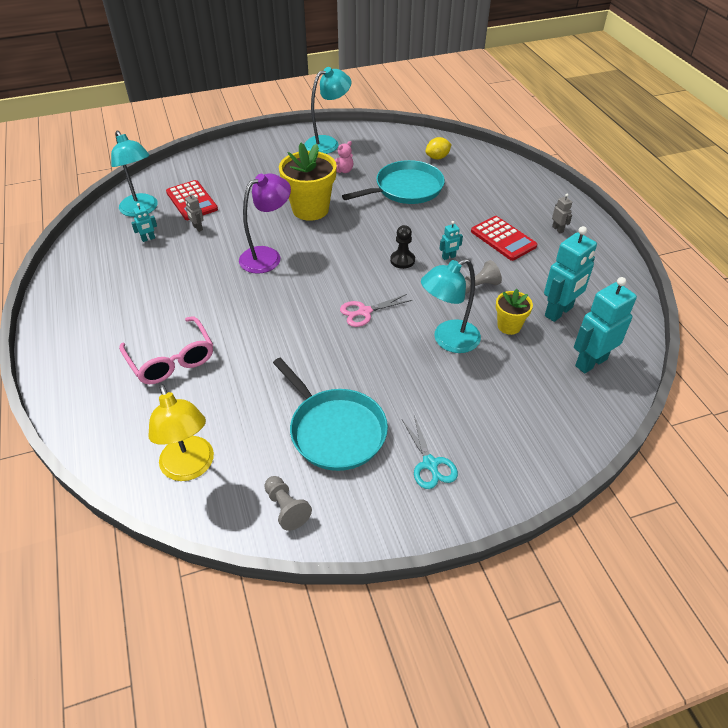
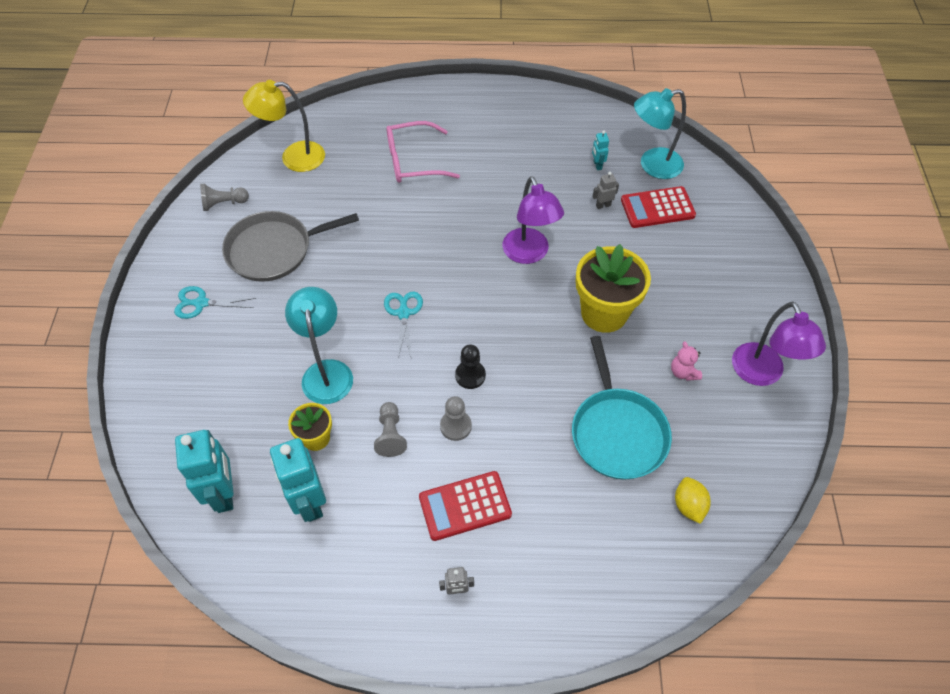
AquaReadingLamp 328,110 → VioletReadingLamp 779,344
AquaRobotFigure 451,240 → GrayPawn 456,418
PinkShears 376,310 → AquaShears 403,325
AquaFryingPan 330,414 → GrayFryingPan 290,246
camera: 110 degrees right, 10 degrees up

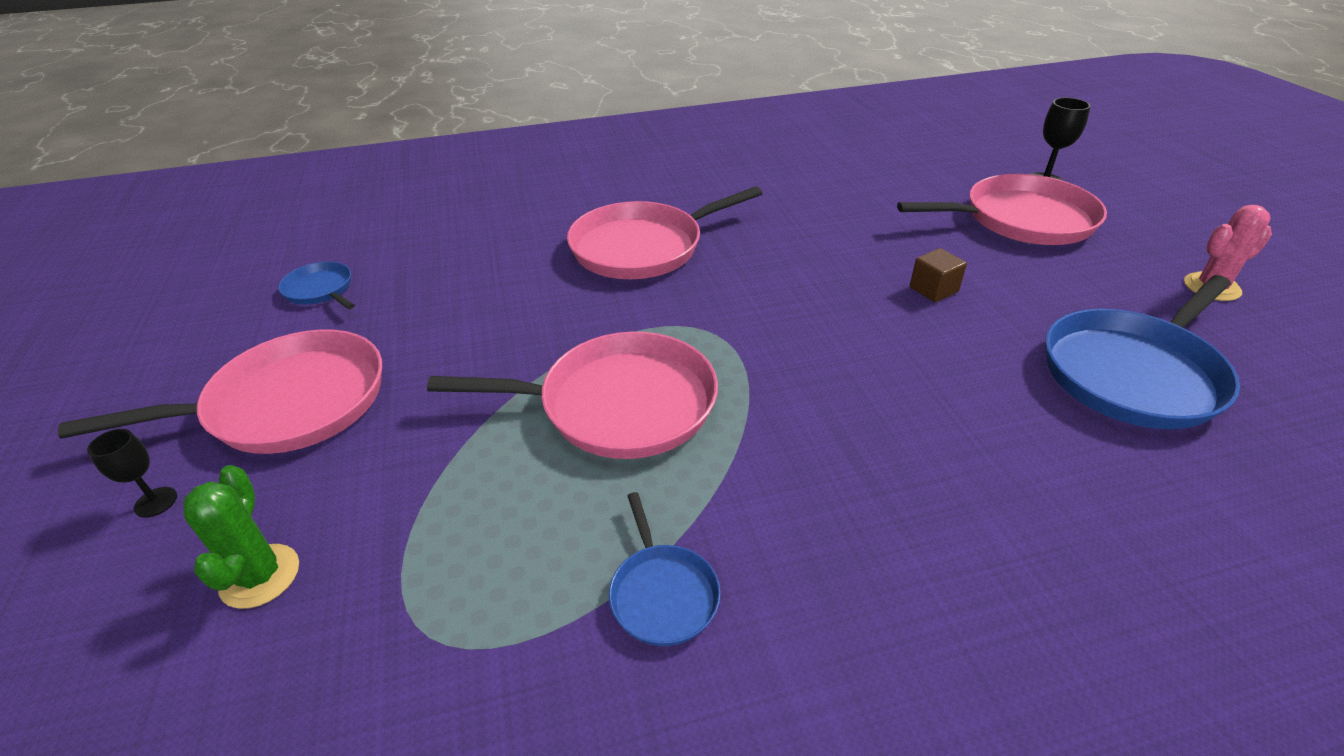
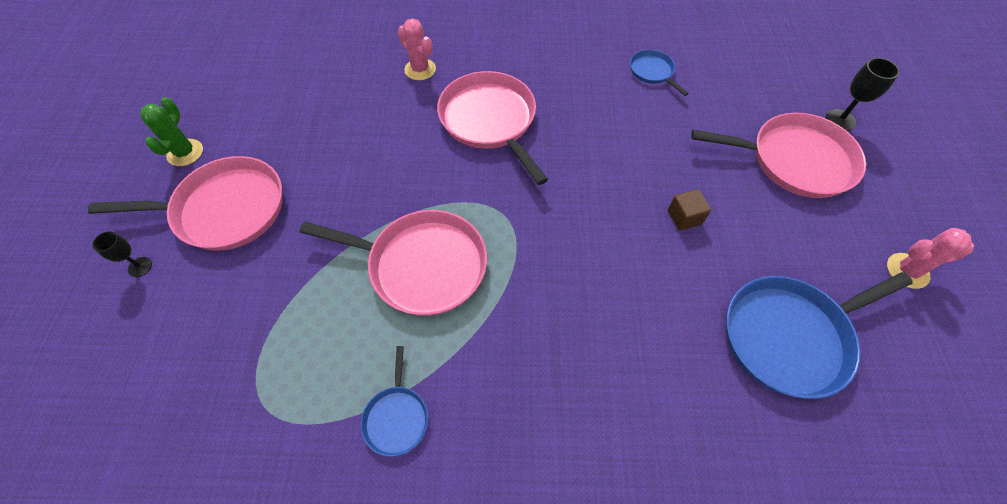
PinkFryingPan 665,232 → PinkFryingPan 492,128, 75 degrees clockwise
CobaltFryingPan 316,285 → CobaltFryingPan 659,73, shifted
EmeraldPricklyPlant 241,537 → EmeraldPricklyPlant 172,131, shifted
- → PinkPricklyPlant 417,49
camera: 15 degrees right, 20 degrees up

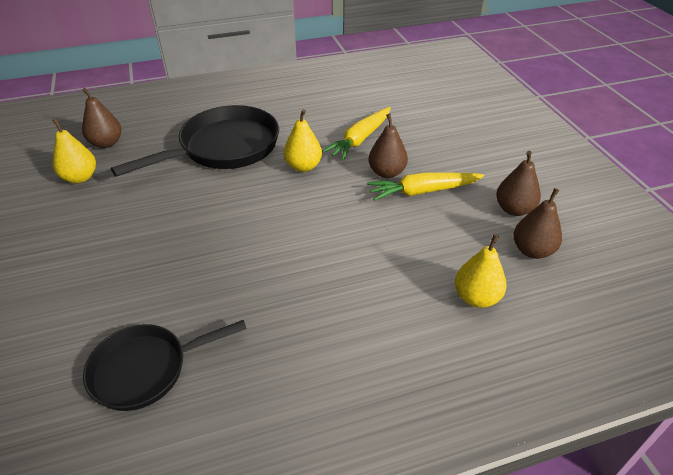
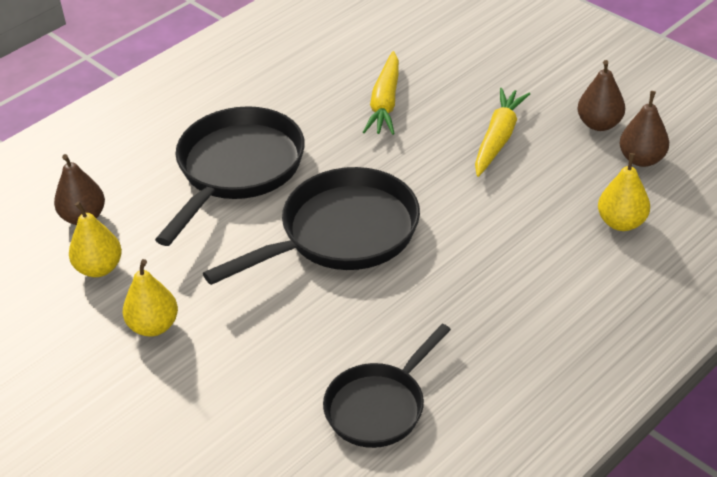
GoldenToyPear 303,140 → GoldenToyPear 150,298, shifted
DarkBrownToyPear 388,146 → -
GoldenToyCarrot 425,186 → GoldenToyCarrot 502,132, 150 degrees clockwise
- → EbonyFryingPan 311,226
camera: 25 degrees left, 0 degrees up

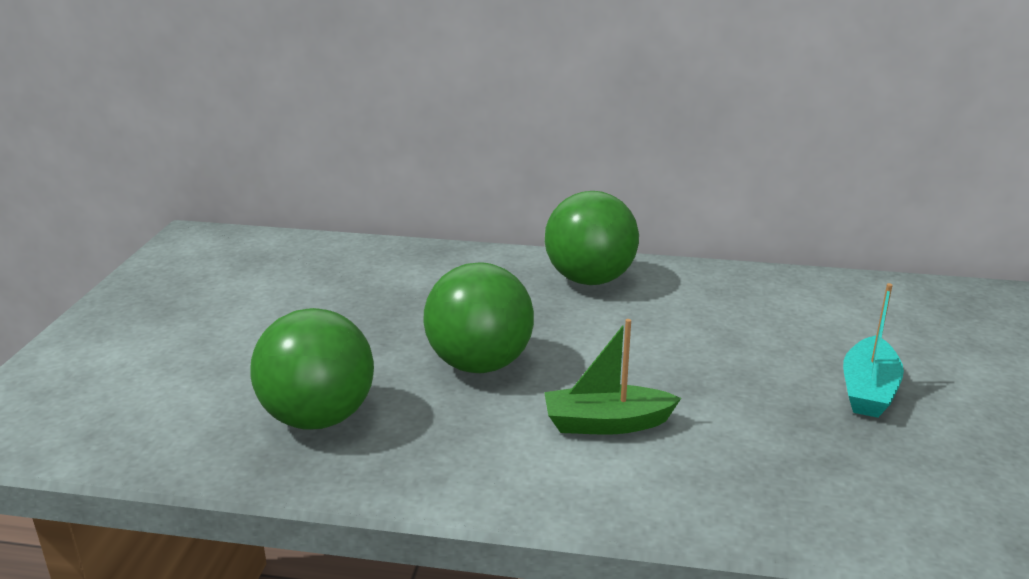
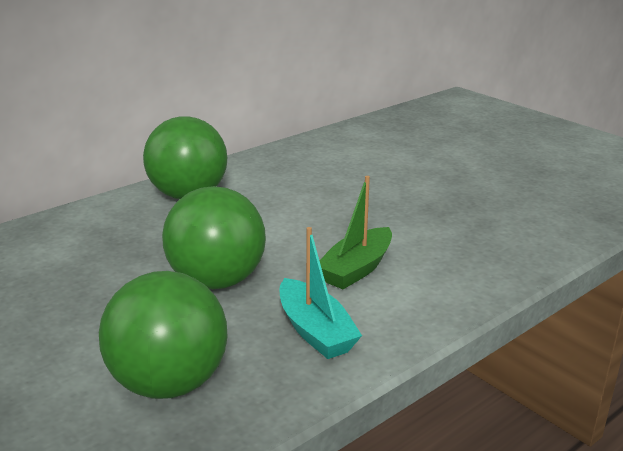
AquaToyBoat 873,350 → AquaToyBoat 320,293, shifted
camera: 50 degrees left, 0 degrees up

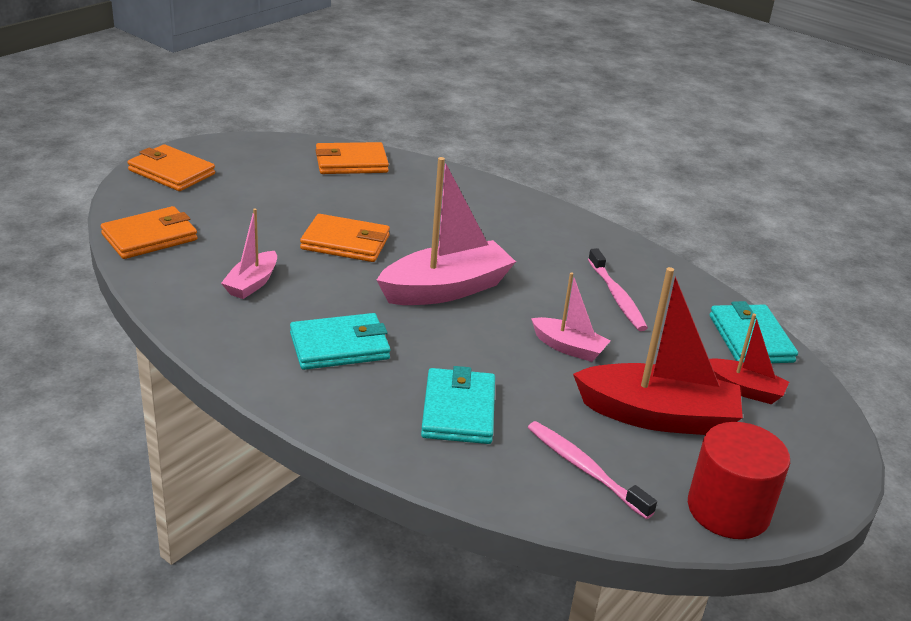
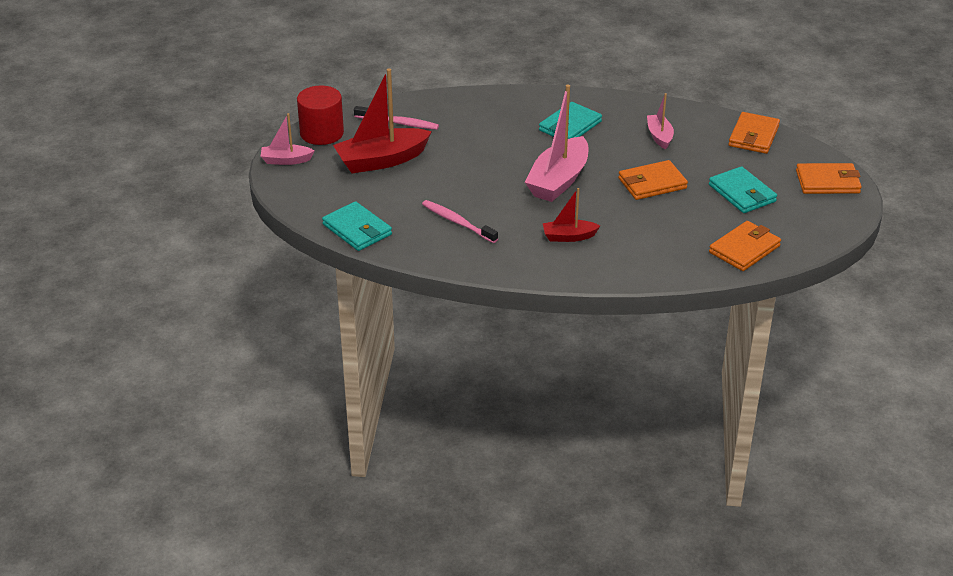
PinkToyBoat 570,317 → PinkToyBoat 288,139, shifted
ScarletToyBoat 749,359 → ScarletToyBoat 571,215, shifted
AquaWallet 458,405 → AquaWallet 743,189, shifted
camera: 150 degrees right, 5 degrees up

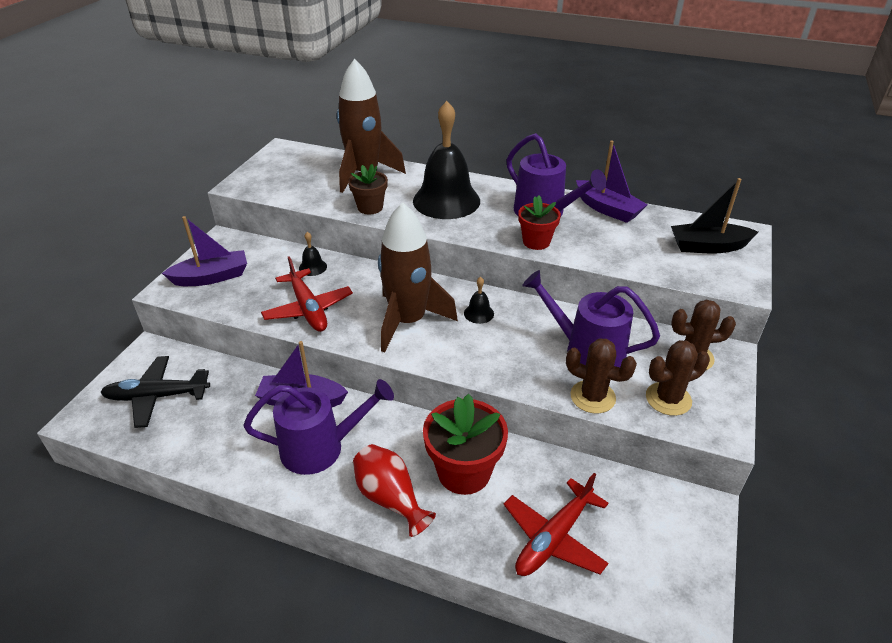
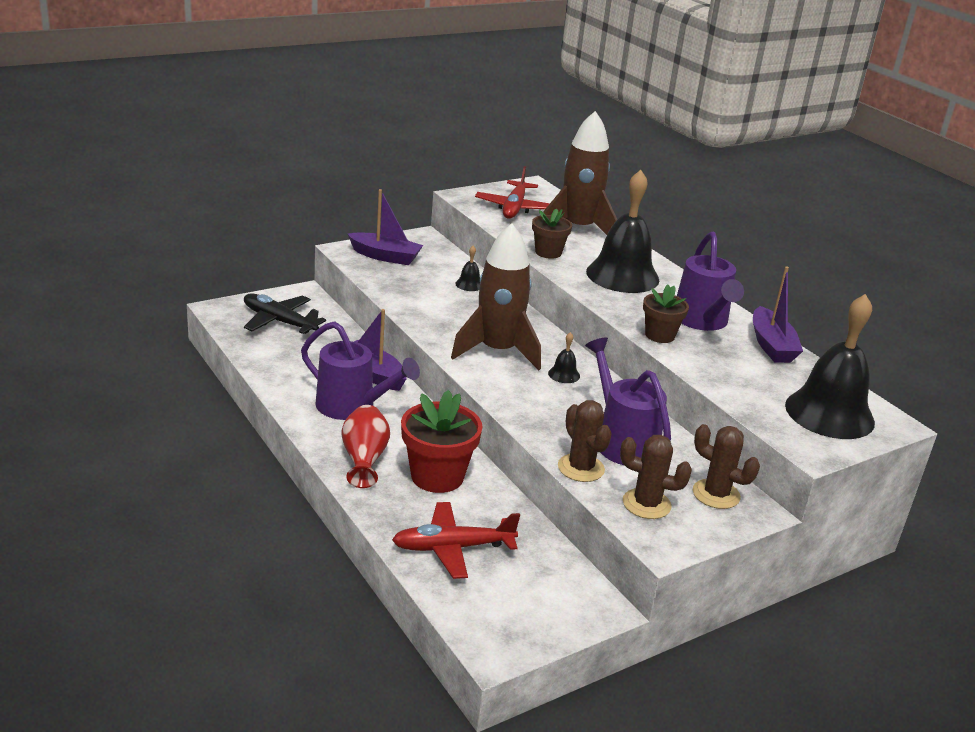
EbonyToyBoat 714,215 → EbonyBell 830,366
ScarletFlowerPot 539,222 → DarkBrownFlowerPot 666,314
ScarletAeroplane 307,294 → ScarletAeroplane 512,192, shifted
camera: 35 degrees right, 10 degrees down

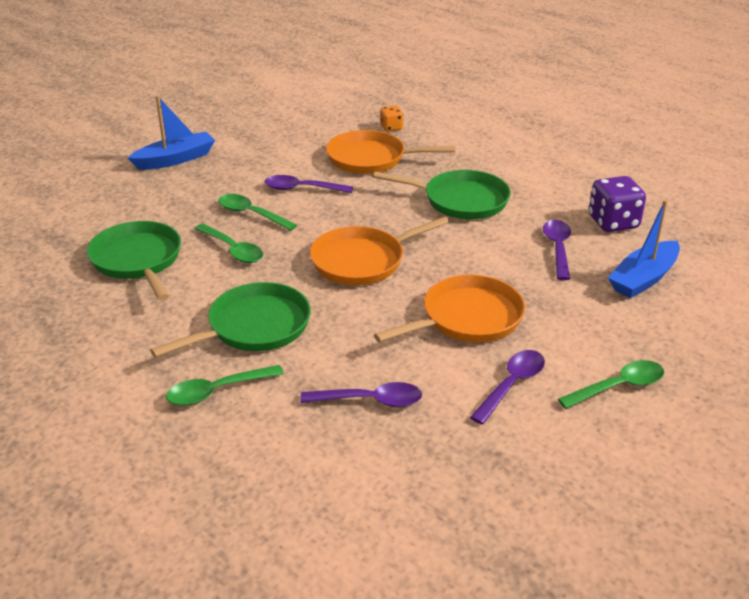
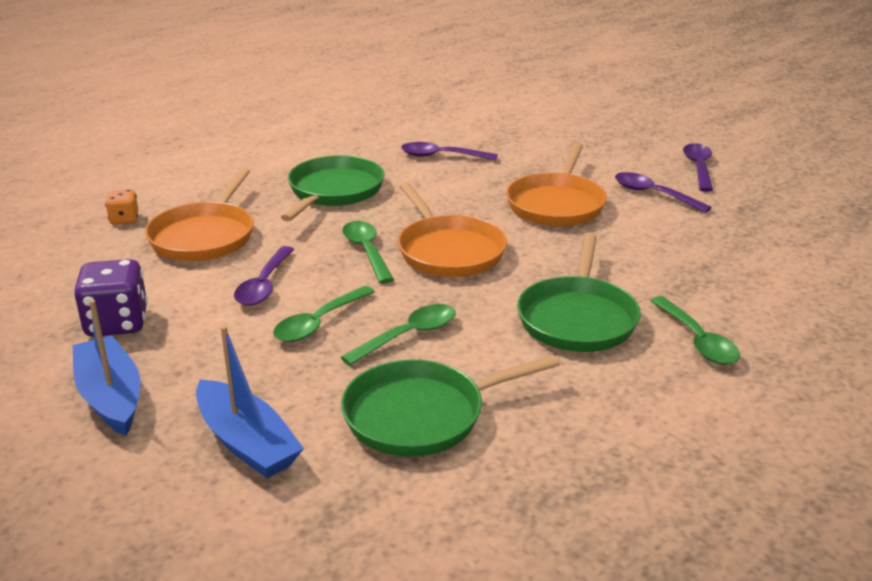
VioletDie 617,204 → VioletDie 111,298, shifted
CobaltToyBoat 644,249 → CobaltToyBoat 250,402, shifted
OrangeFryingPan 449,308 → OrangeFryingPan 556,184, 135 degrees counterclockwise
EmeraldFryingPan 230,320 → EmeraldFryingPan 579,292, 135 degrees counterclockwise
EmeraldTablespoon 611,384 → EmeraldTablespoon 368,252, shifted
VioletTablespoon 361,394 → VioletTablespoon 698,167, shifted
camera: 85 degrees left, 5 degrees down

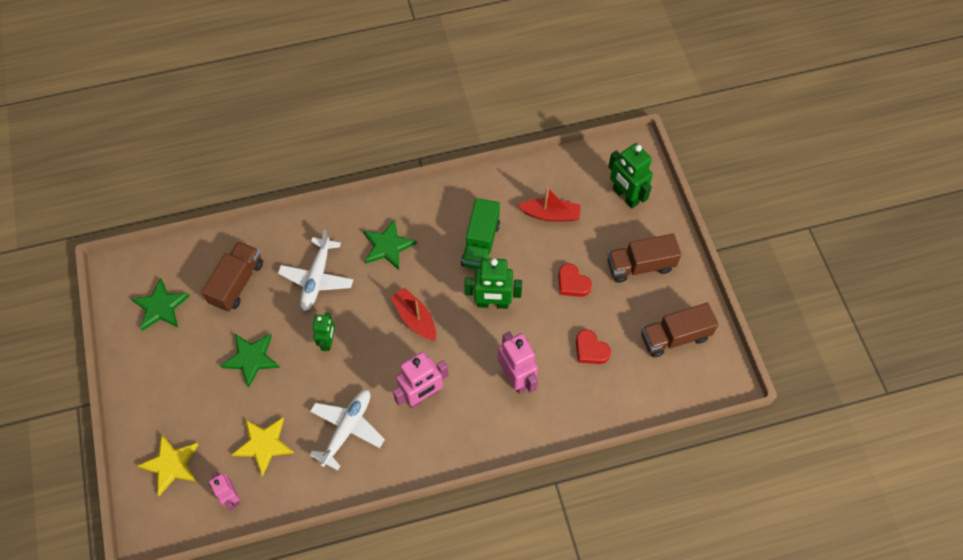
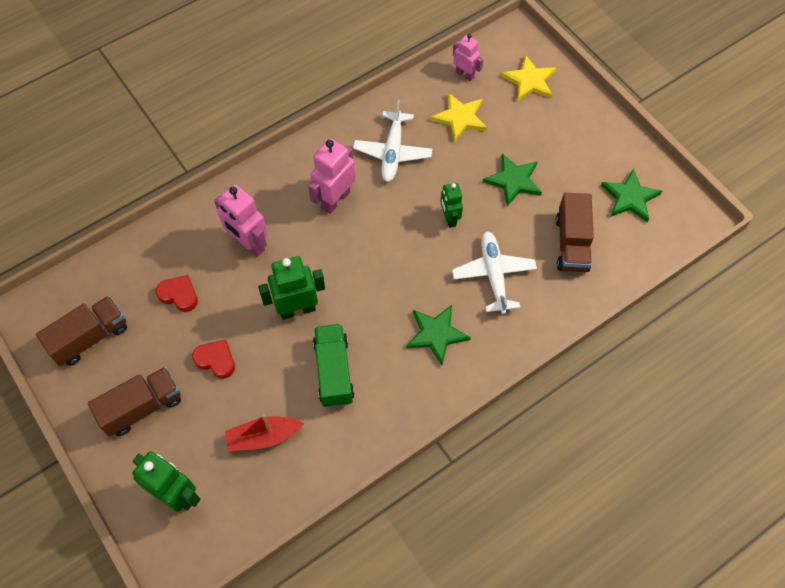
ScarletToyBoat 413,314 → -
camera: 160 degrees right, 0 degrees up

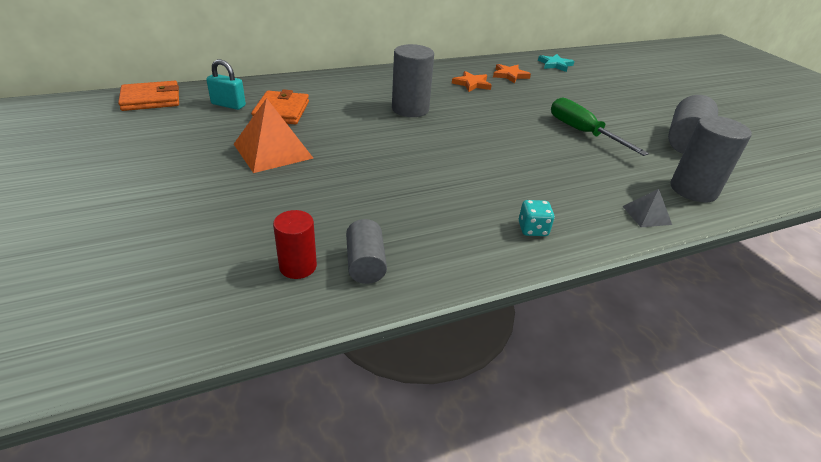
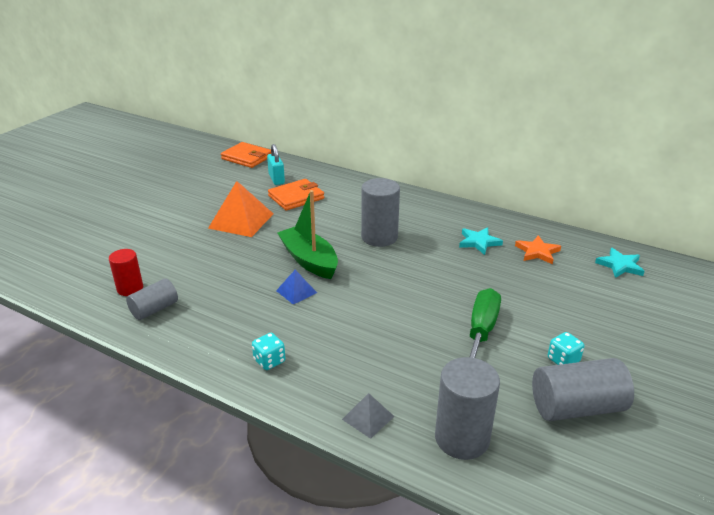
OrangeFivePointedStar 471,81 → AquaFivePointedStar 481,241
- → EmeraldToyBoat 307,234
- → CobaltPyramid 296,287
- → AquaDie 566,348
camera: 55 degrees right, 5 degrees down

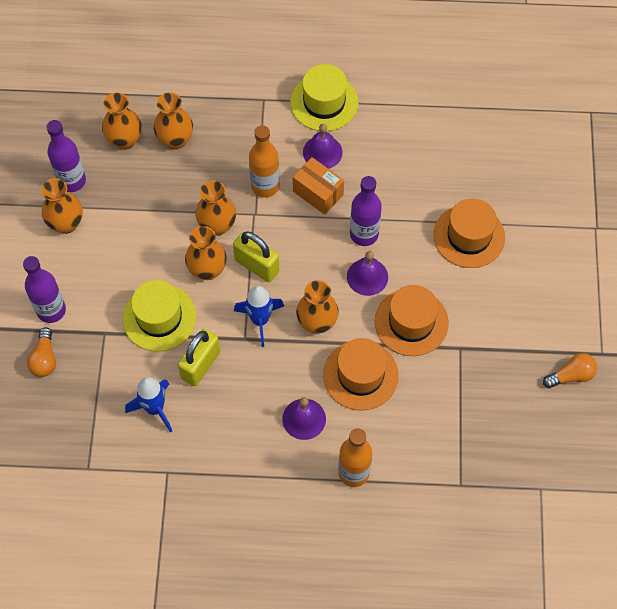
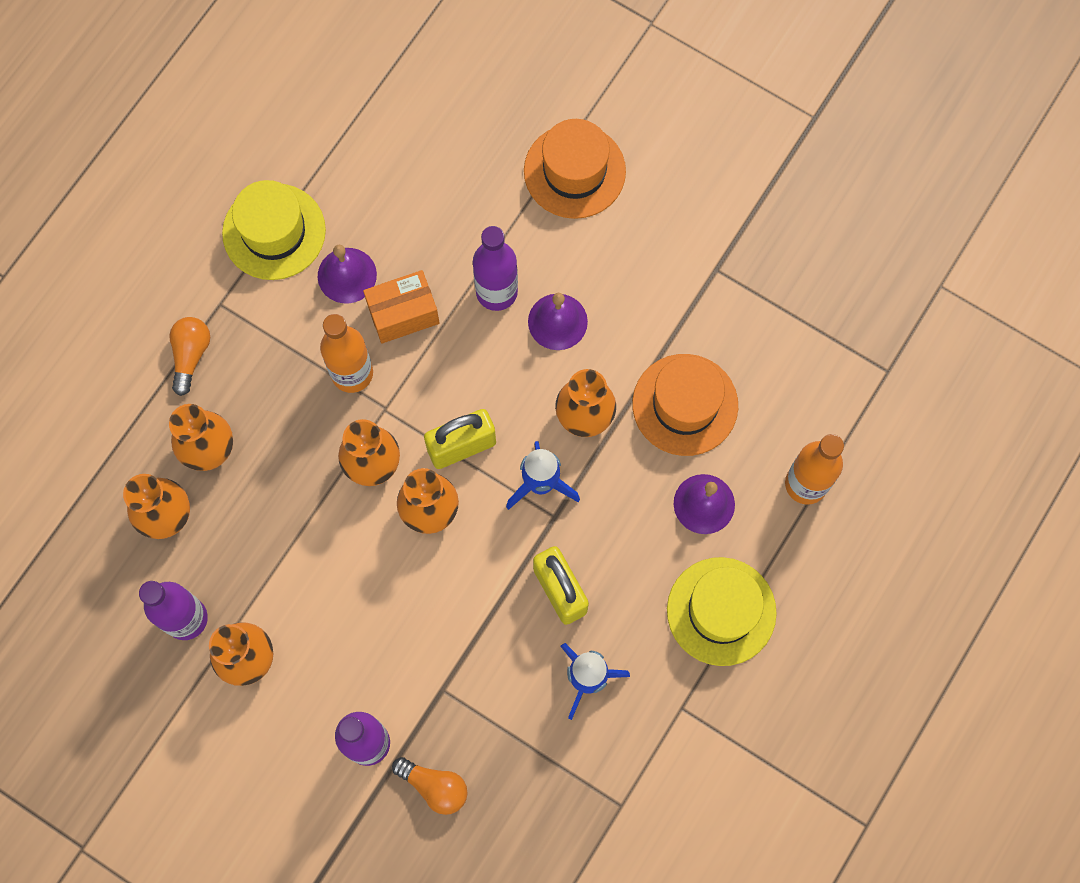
GoldenTopHat 159,315 → GoldenTopHat 722,611, shifted
OrangeTopHat 412,320 → -
OrangeBulb 570,370 → OrangeBulb 189,356, shifted
camera: 60 degrees left, 10 degrees up

